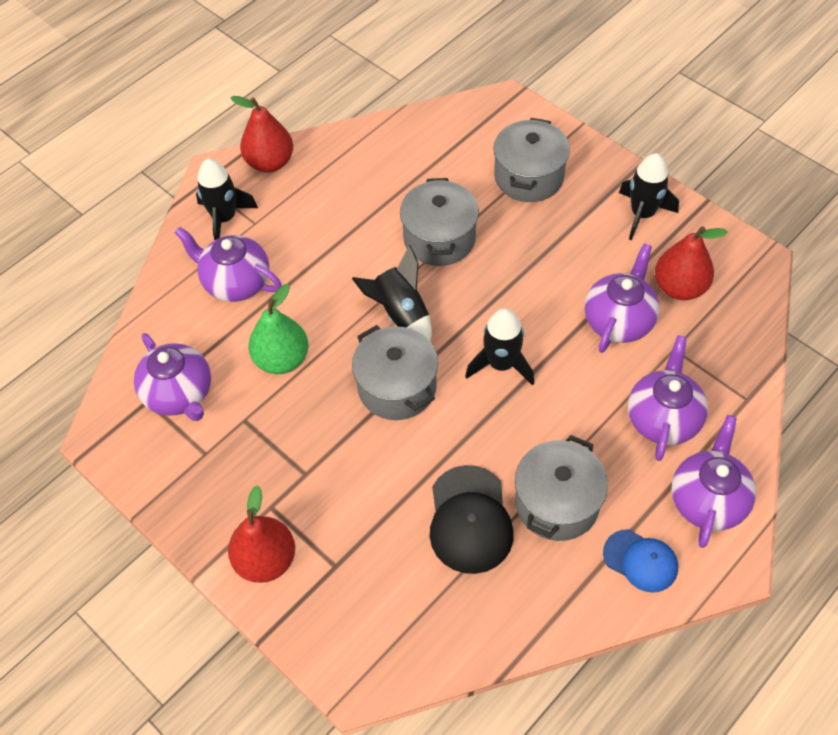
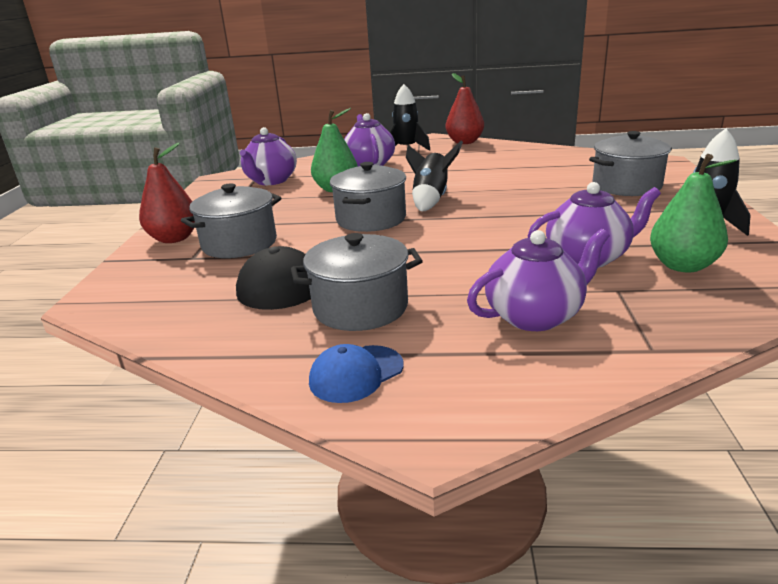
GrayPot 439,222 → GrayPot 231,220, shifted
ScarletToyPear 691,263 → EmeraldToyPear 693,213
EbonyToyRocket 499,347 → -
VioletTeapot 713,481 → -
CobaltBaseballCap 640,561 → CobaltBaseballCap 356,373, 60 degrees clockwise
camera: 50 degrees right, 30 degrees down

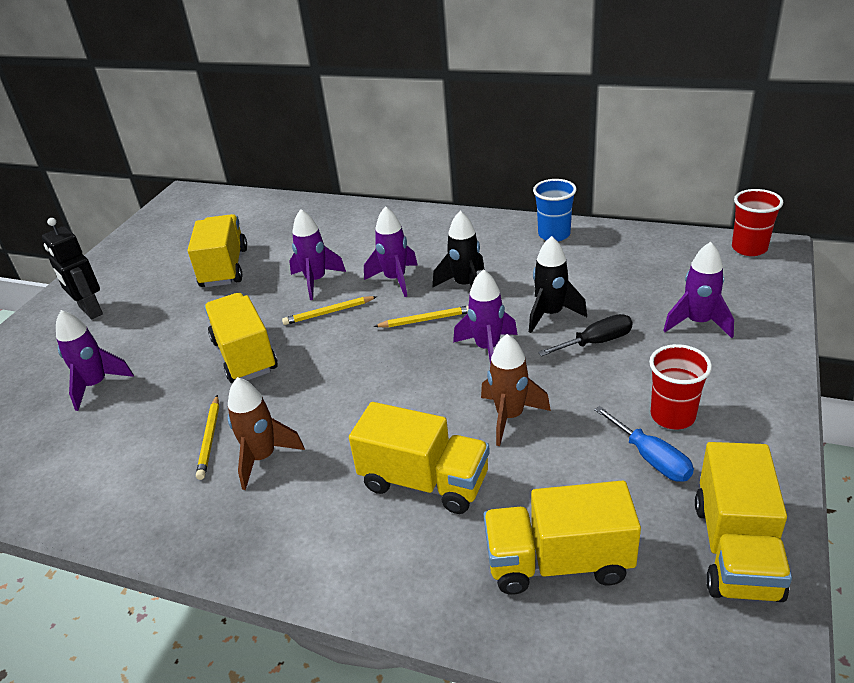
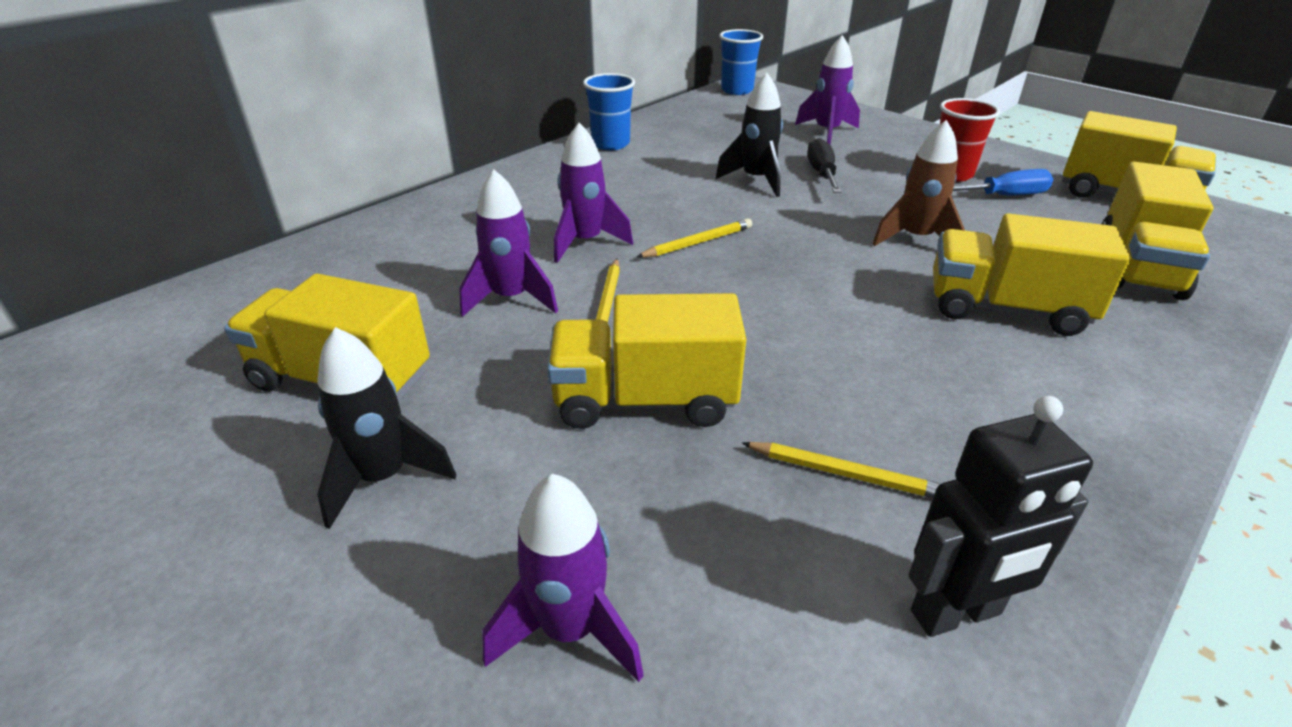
ScarletTumbler 757,222 → CobaltTumbler 741,62
EbonyToyRocket 458,249 → EbonyToyRocket 386,428, shifted
EbonyRobotFigure 72,268 → EbonyRobotFigure 1000,516, shifted
VioletToyRocket 485,316 → -
GoldenPencil 421,317 → GoldenPencil 694,237, 45 degrees clockwise
DarkBrownToyRocket 266,433 → -
GoldenToyTruck 419,458 → GoldenToyTruck 1032,274, 120 degrees counterclockwise
camera: 70 degrees left, 0 degrees up

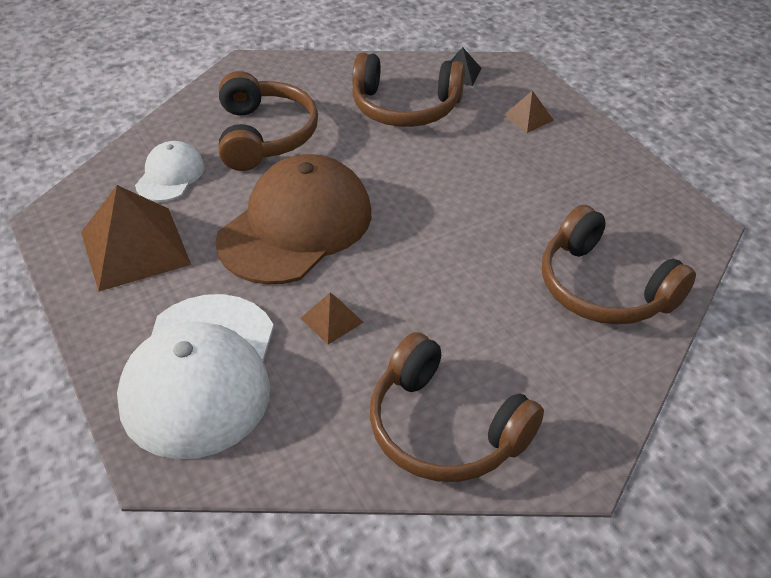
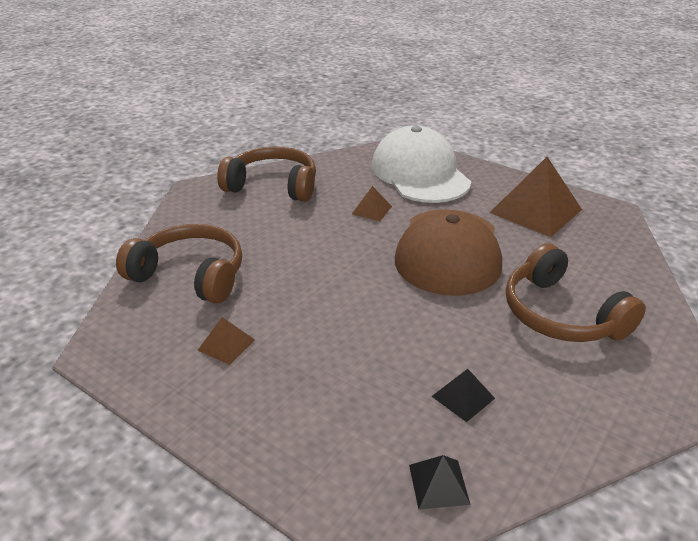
DarkBrownOverEarHeadphones 408,90 → EbonyPyramid 463,395
DarkBrownPyramid 528,111 → DarkBrownPyramid 226,341, shifted
SnowWhiteBaseballCap 169,171 → -
camera: 155 degrees right, 10 degrees down

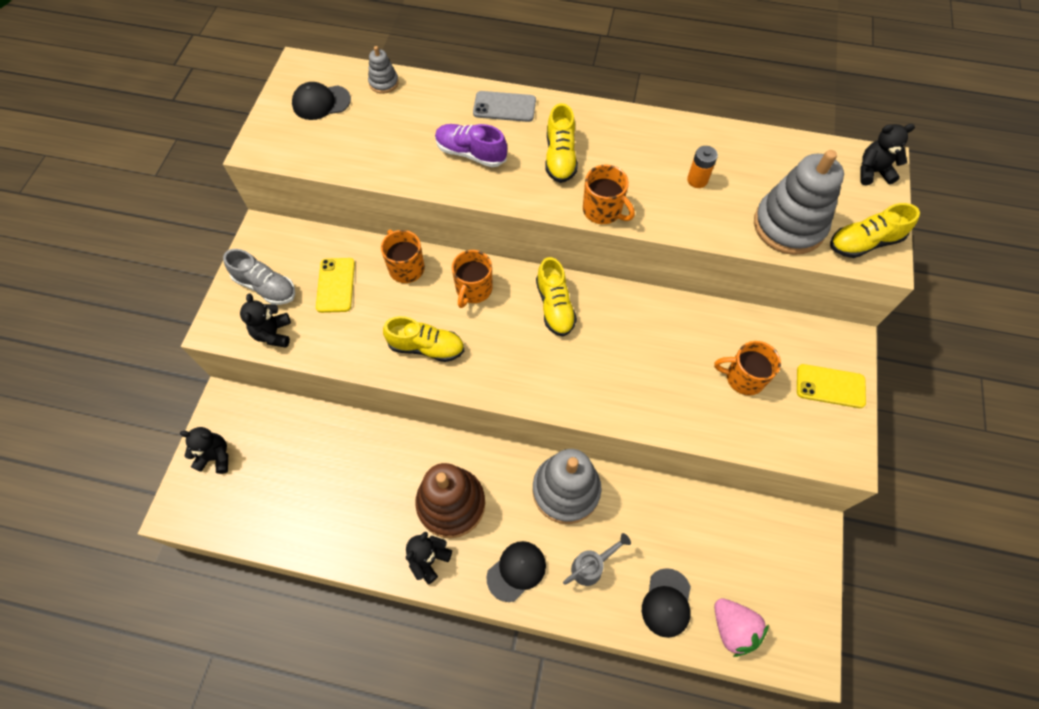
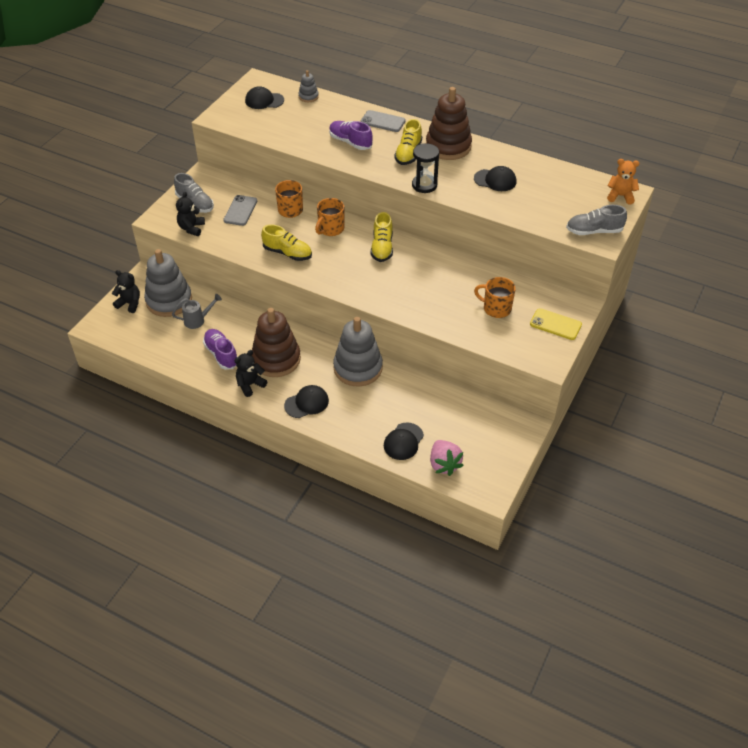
EbonyTeddy 887,154 → OrangeTeddy 623,181
OrangeBattery 702,167 → EbonyBaseballCap 495,178
GrayStackingRings 799,202 → GrayStackingRings 168,283, shifted
OrangeCoffeeMug 609,194 → EbonySandglass 425,168
GoldenSneaker 875,230 → GraySneaker 596,220
GoldenMobilePhone 335,285 → GrayMobilePhone 240,210
GrayWateringPot 597,559 → GrayWateringPot 197,311, shifted
- → DarkBrownStackingRings 449,123
- → VioletSneaker 220,349
camera: 15 degrees right, 15 degrees down

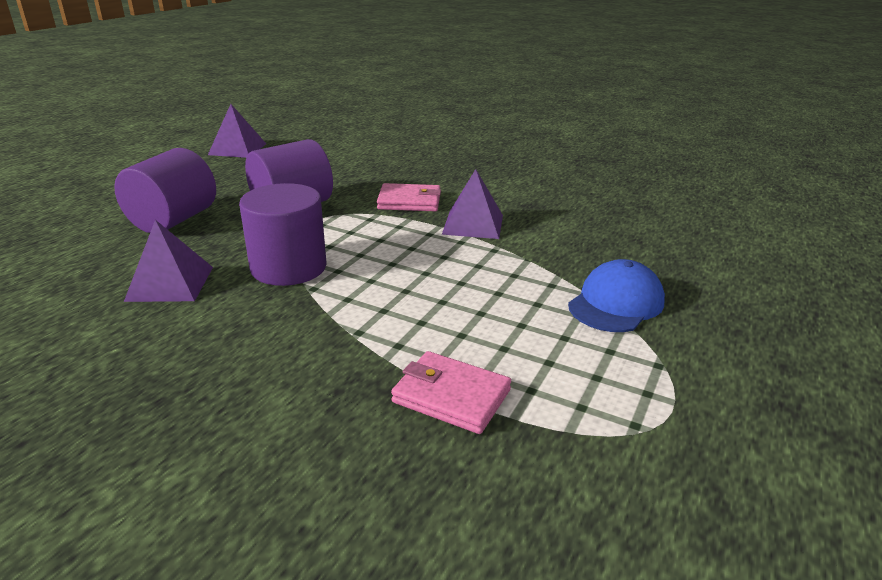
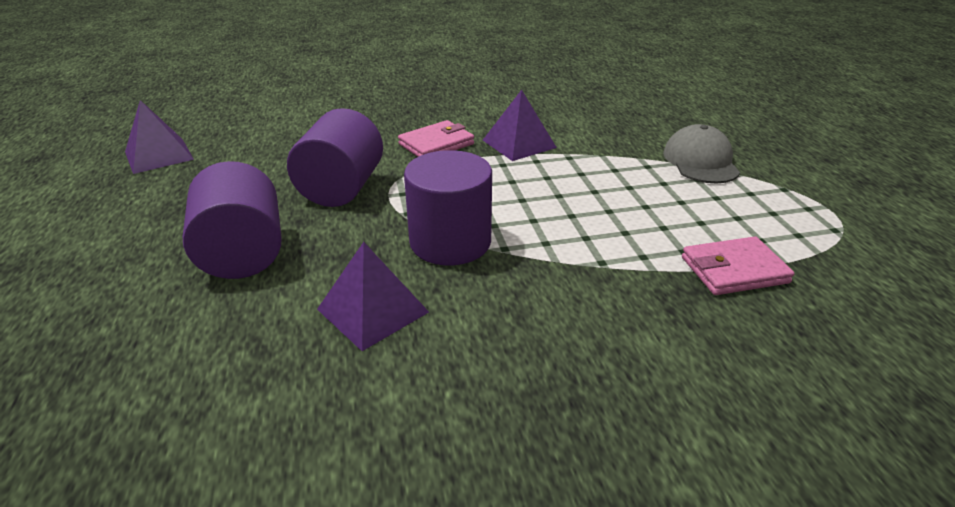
CobaltBaseballCap 616,295 → GrayBaseballCap 701,154
camera: 40 degrees left, 5 degrees up

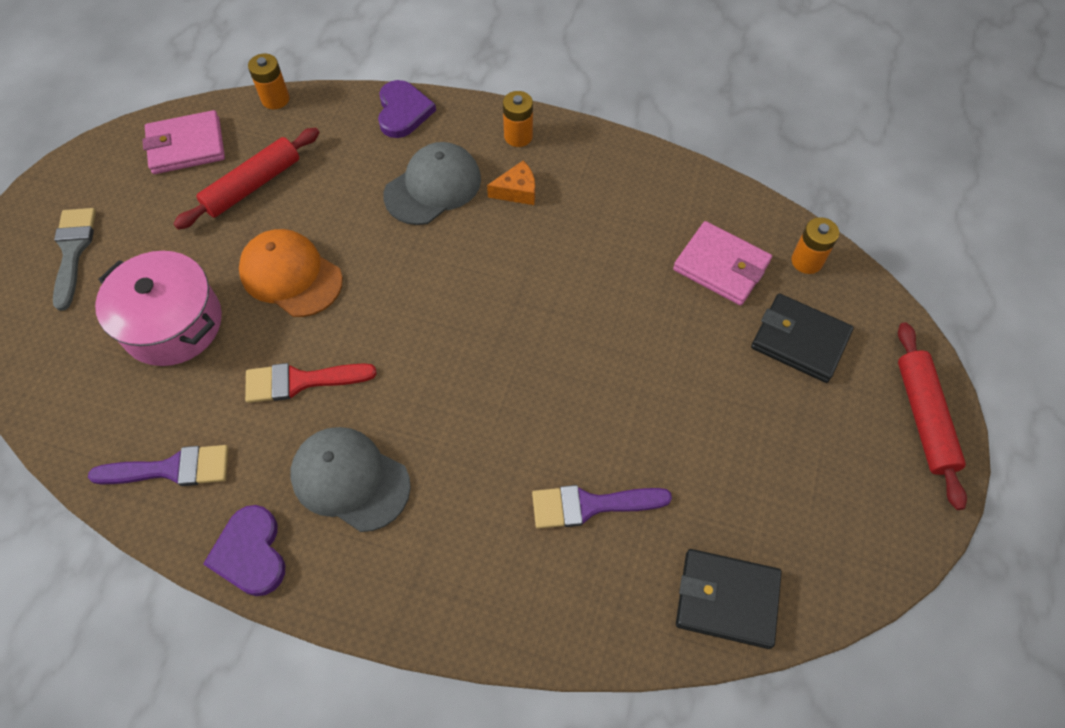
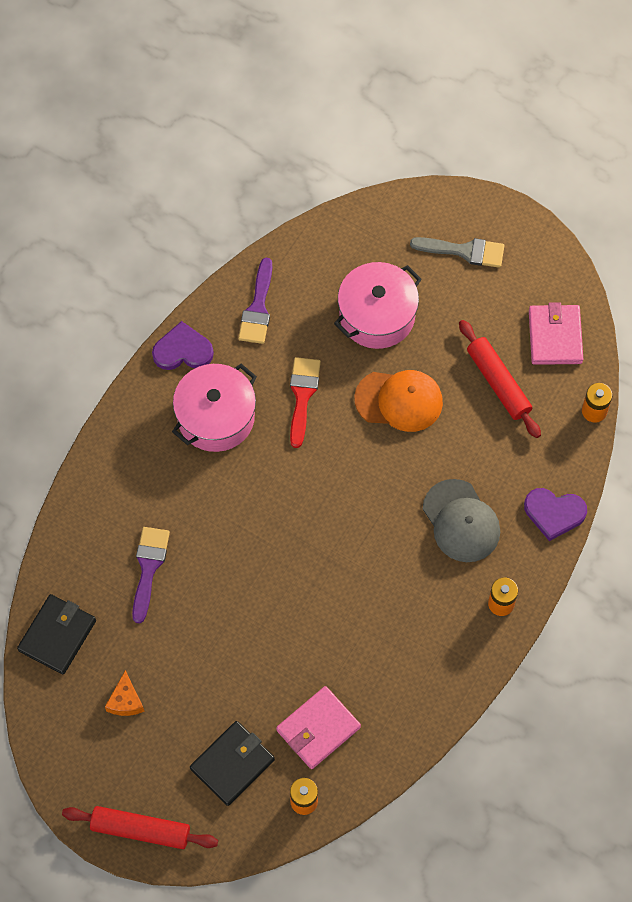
OrangeCheese 511,183 → OrangeCheese 124,693, shifted
OrangeBaseballCap 291,273 → OrangeBaseballCap 398,401, 45 degrees clockwise
GrayBaseballCap 351,479 → PinkPot 214,408
camera: 105 degrees right, 5 degrees up

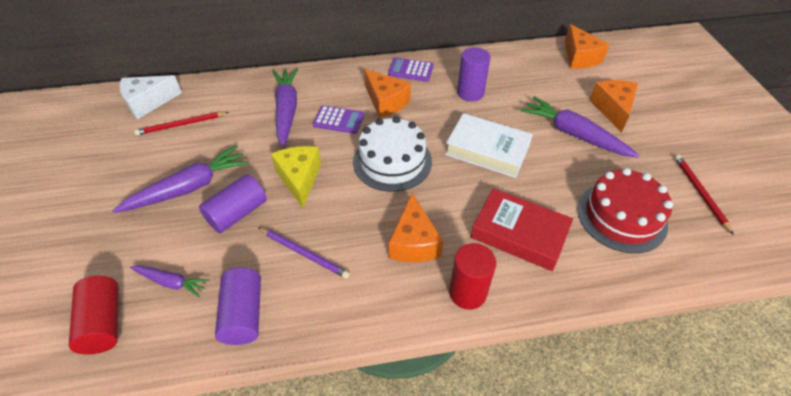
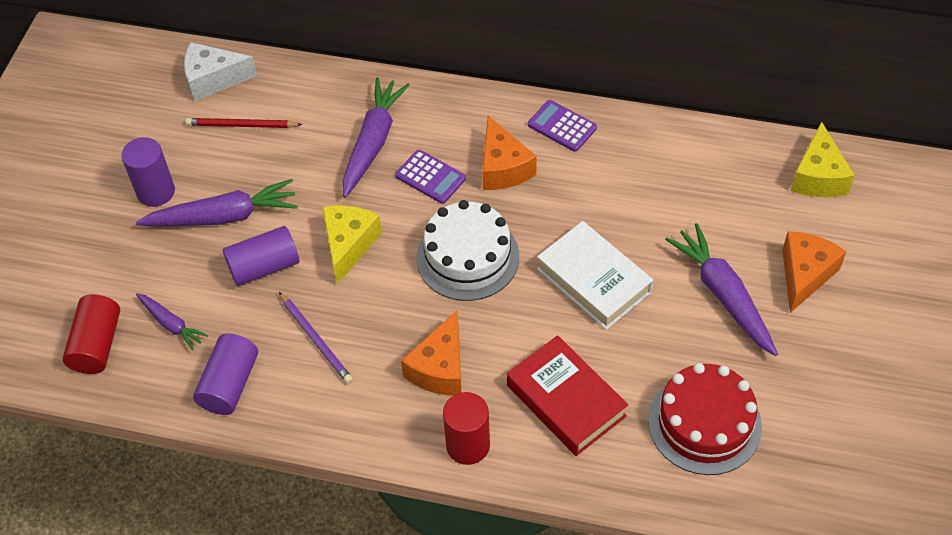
OrangeCheese 587,46 → GoldenCheese 822,159
VioletCylinder 473,74 → VioletCylinder 148,172, shifted
ScarletPencil 704,195 → -
camera: 25 degrees right, 5 degrees up

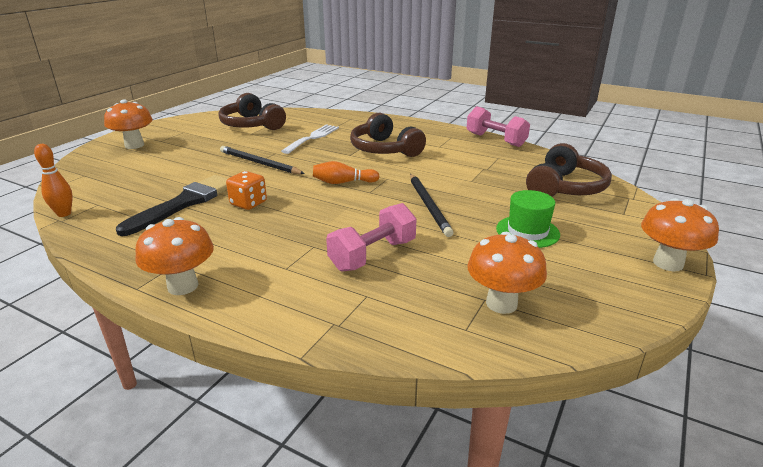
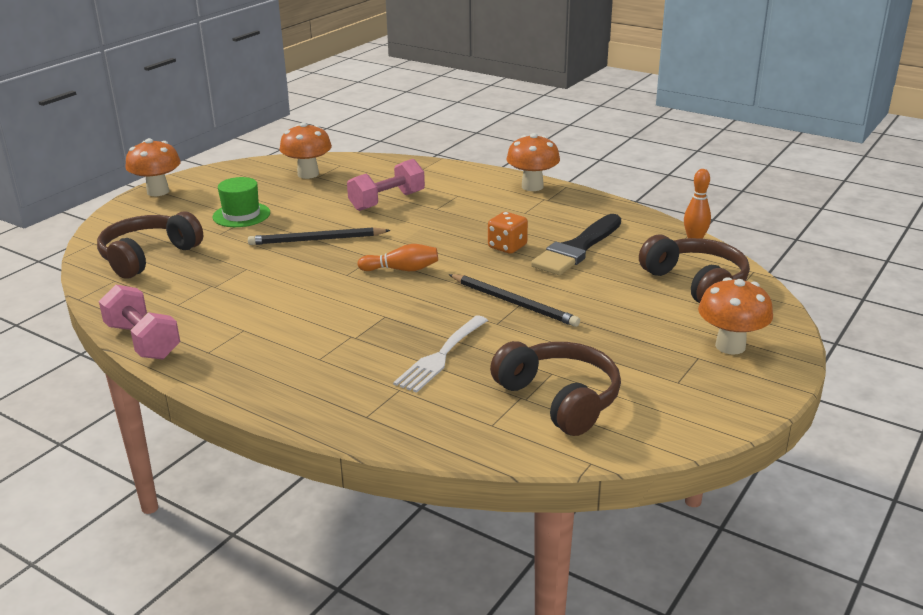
DarkBrownOverEarHeadphones 388,135 → DarkBrownOverEarHeadphones 694,269, shifted
EbonyPencil 431,205 → EbonyPencil 319,236, 90 degrees counterclockwise
camera: 175 degrees left, 0 degrees up

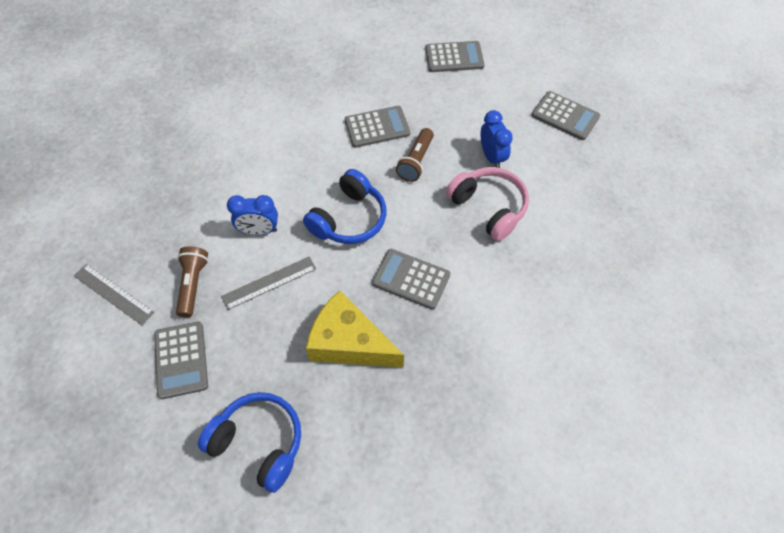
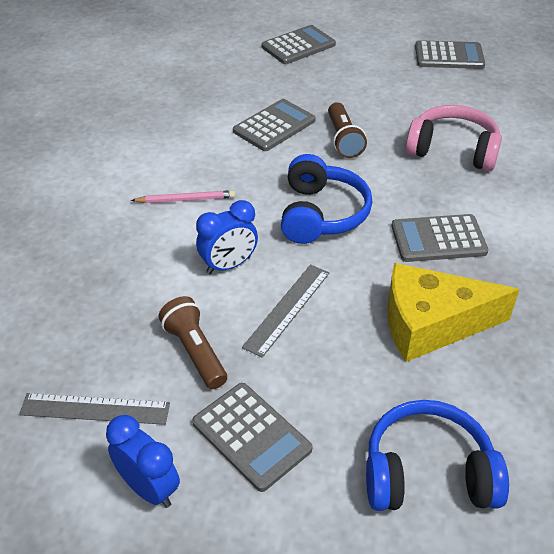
CobaltBedsideClock 497,139 → CobaltBedsideClock 143,461, shifted
- → PinkPencil 183,196
camera: 30 degrees left, 15 degrees down

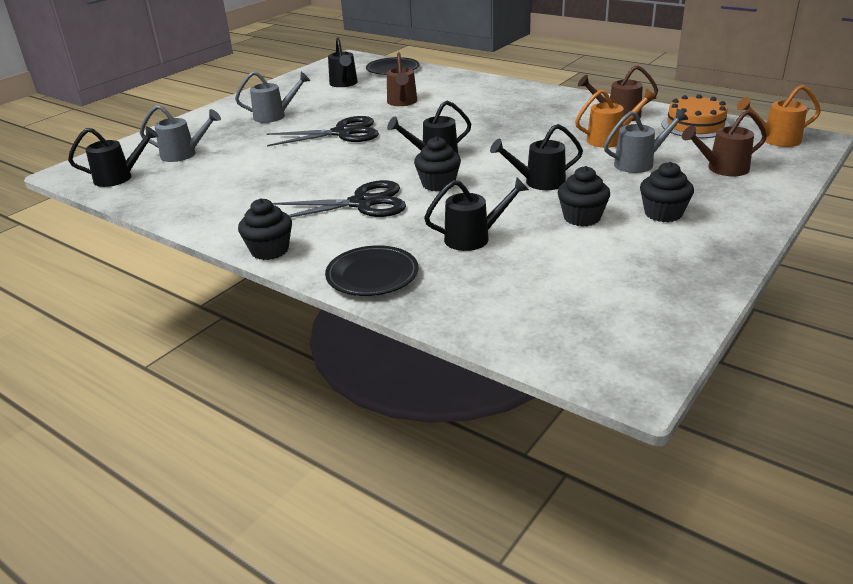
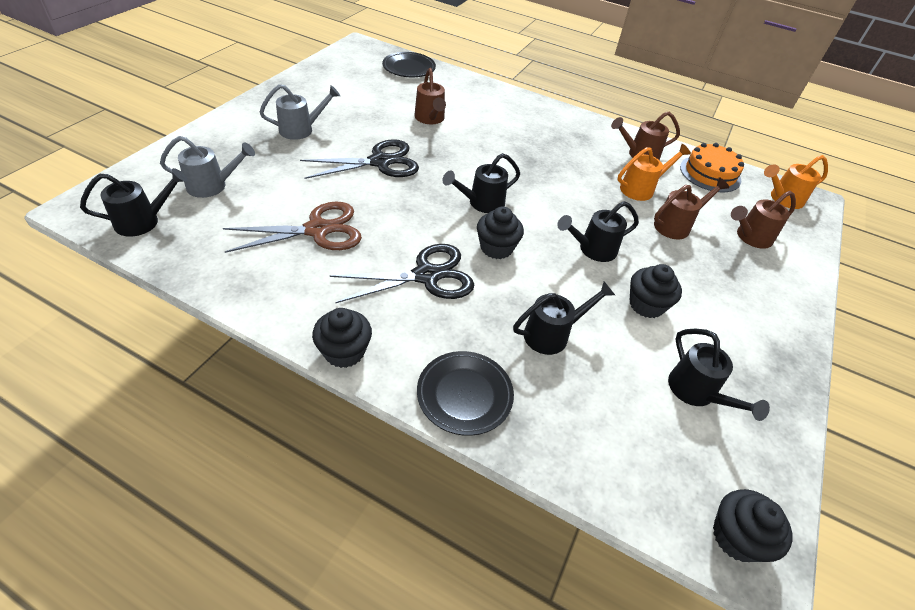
EbonyWateringPot 343,62 → EbonyWateringPot 719,375, shifted
GrayWateringPot 646,141 → DarkBrownWateringPot 691,208
EbonyMuffin 667,192 → EbonyMuffin 753,525, shifted
- → DarkBrownShears 292,227
camera: 15 degrees left, 15 degrees up

